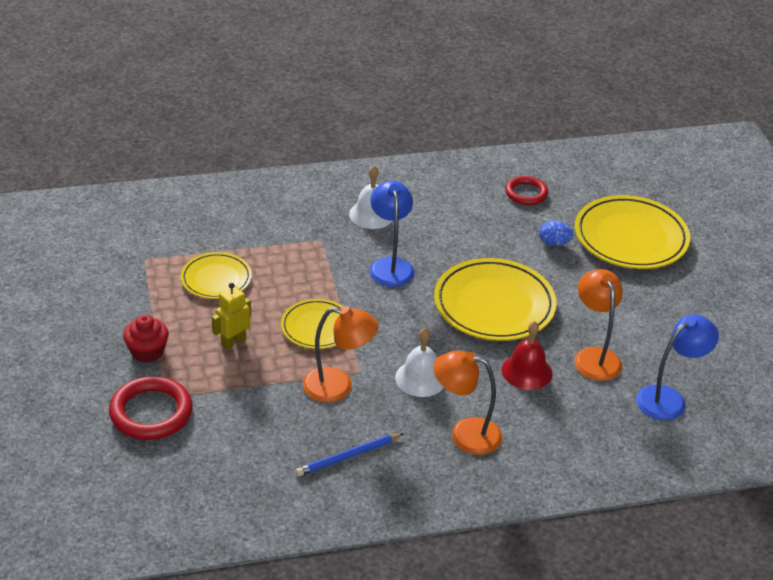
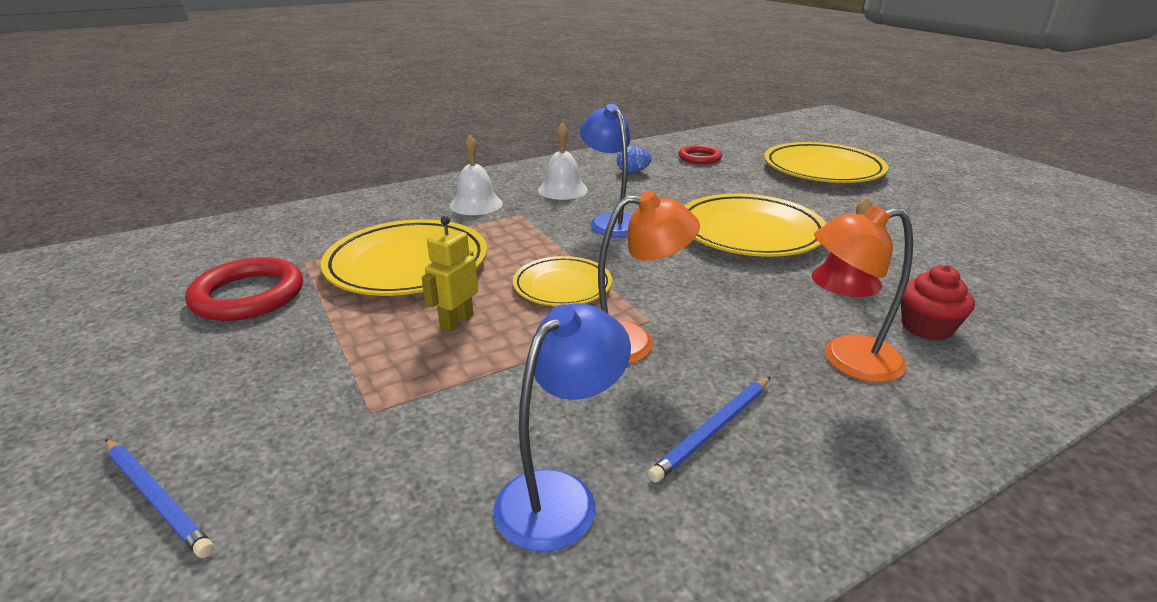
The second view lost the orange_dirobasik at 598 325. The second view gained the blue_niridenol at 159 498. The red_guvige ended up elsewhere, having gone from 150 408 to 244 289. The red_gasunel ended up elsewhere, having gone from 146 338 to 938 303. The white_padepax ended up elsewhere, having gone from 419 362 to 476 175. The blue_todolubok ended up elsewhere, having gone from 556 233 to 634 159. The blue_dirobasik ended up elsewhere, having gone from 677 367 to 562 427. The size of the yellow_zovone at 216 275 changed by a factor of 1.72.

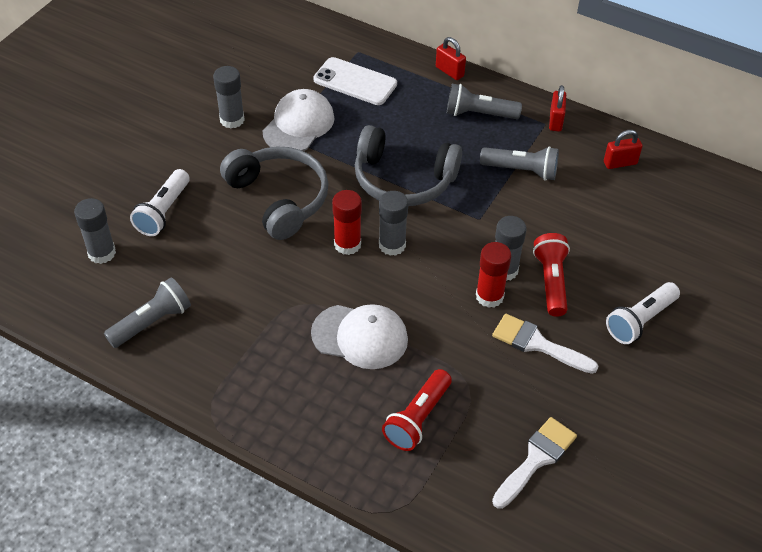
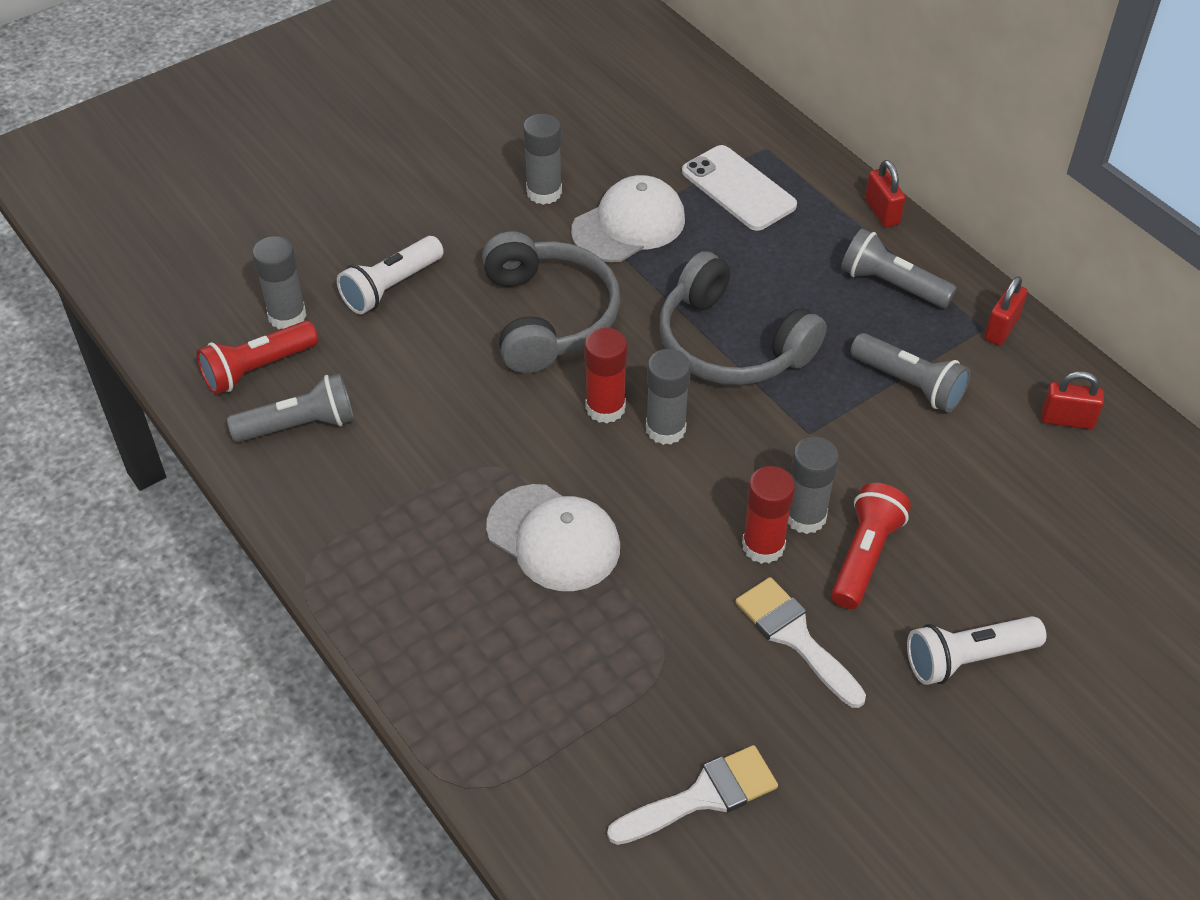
The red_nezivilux ended up elsewhere, having gone from 417 410 to 257 358.

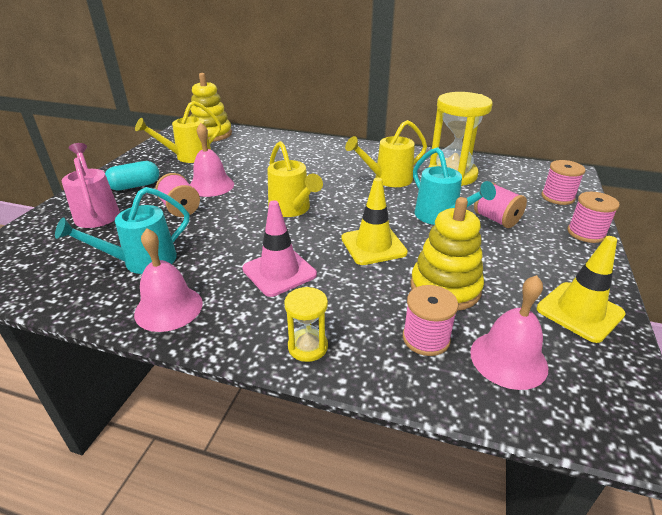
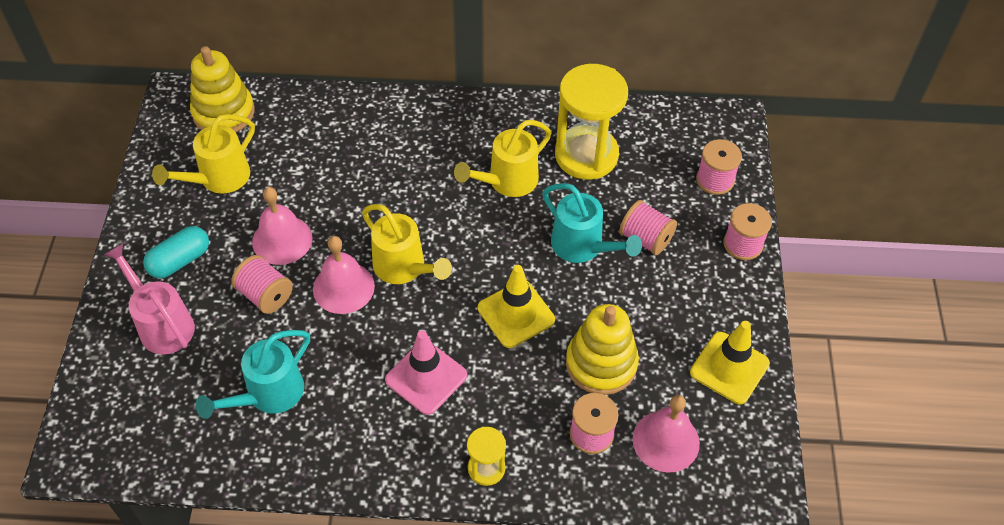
The pink_padepax ended up elsewhere, having gone from 168 280 to 344 275.

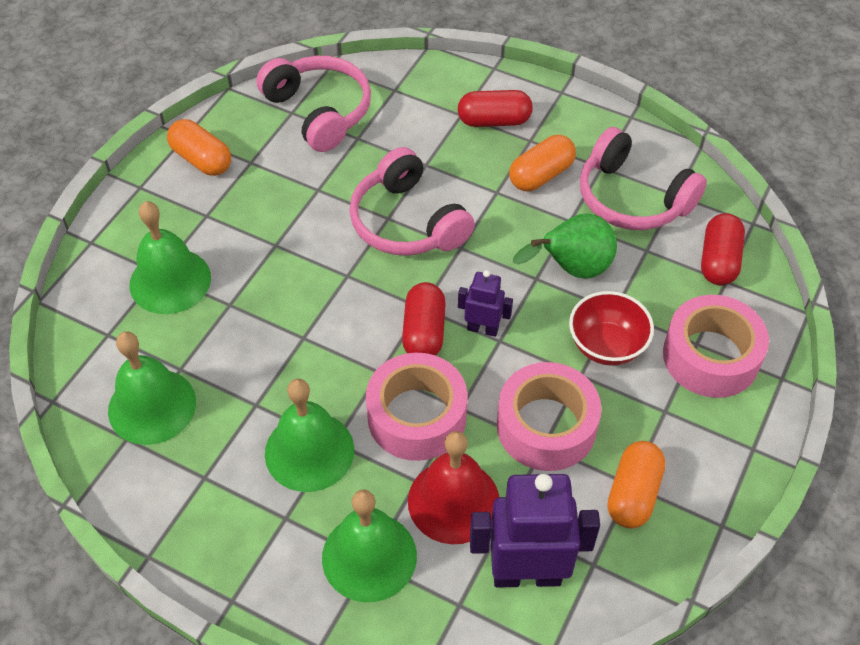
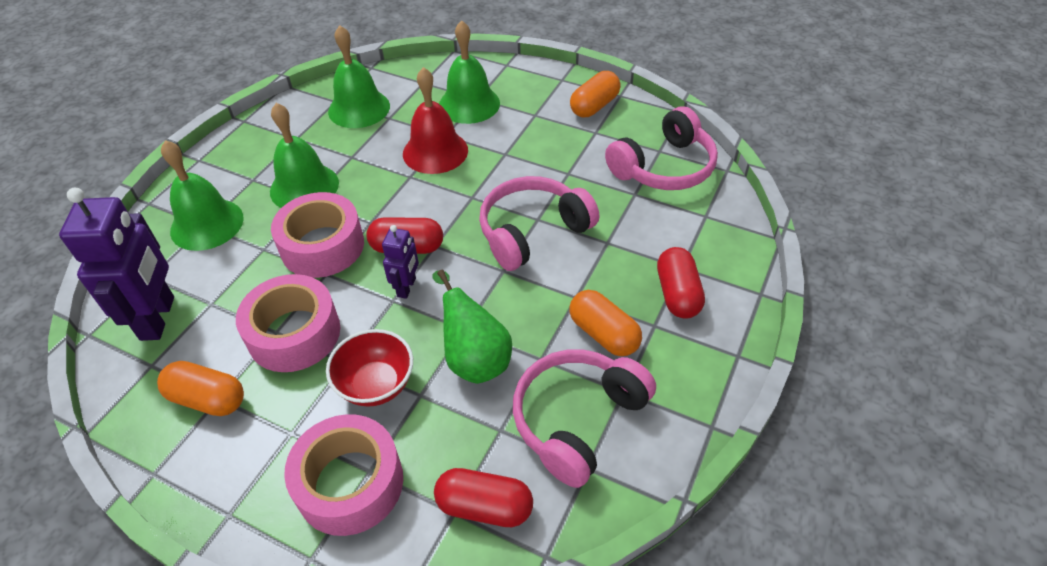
The red_padepax ended up elsewhere, having gone from 453 487 to 435 120.

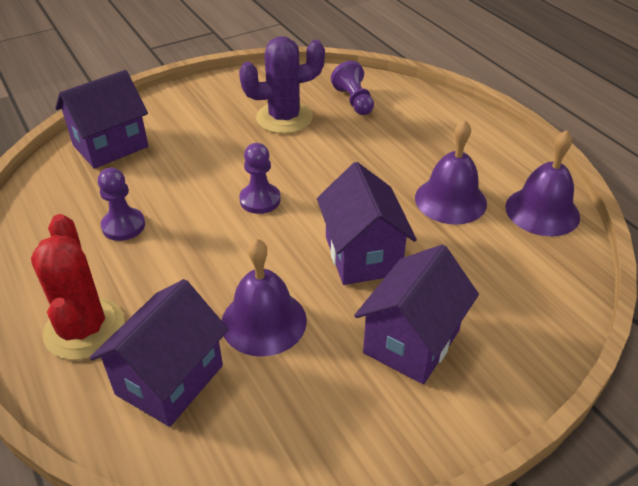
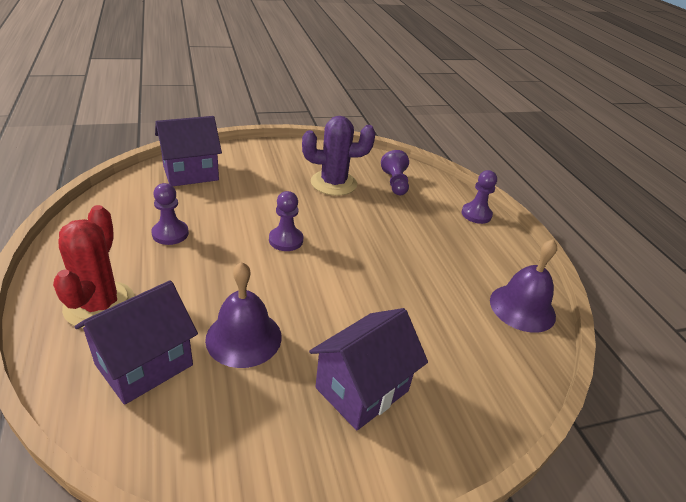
The second view lost the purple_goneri at 367 223. The second view lost the purple_padepax at 451 172. The second view gained the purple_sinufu at 479 197.

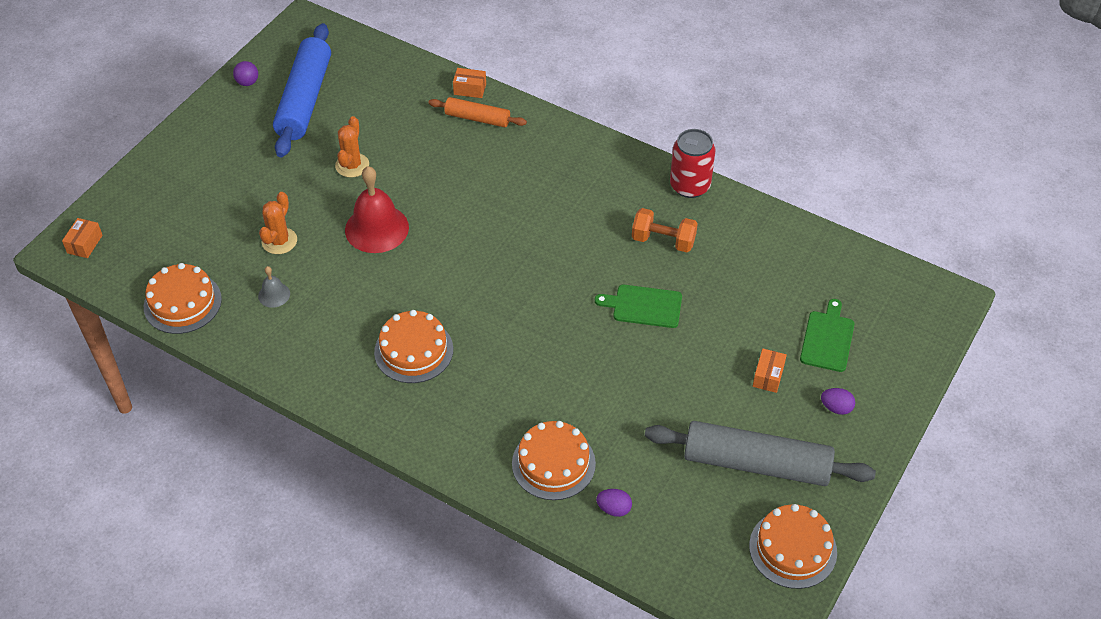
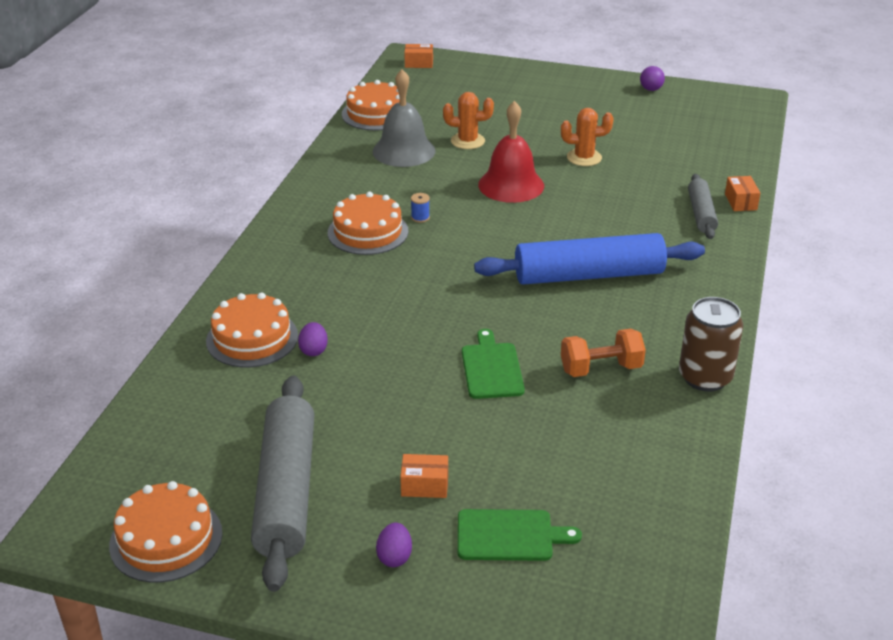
The second view gained the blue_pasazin at 420 208. The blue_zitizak ended up elsewhere, having gone from 302 90 to 589 259. The purple_todolubok ended up elsewhere, having gone from 614 503 to 313 339. What was the orange_zitizak at 477 112 turned into the grey_zitizak at 703 206. What was the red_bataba at 693 163 turned into the brown_bataba at 711 344. The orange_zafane at 665 230 ended up facing another way, 75 degrees clockwise from before. The size of the grey_padepax at 274 287 changed by a factor of 2.08.

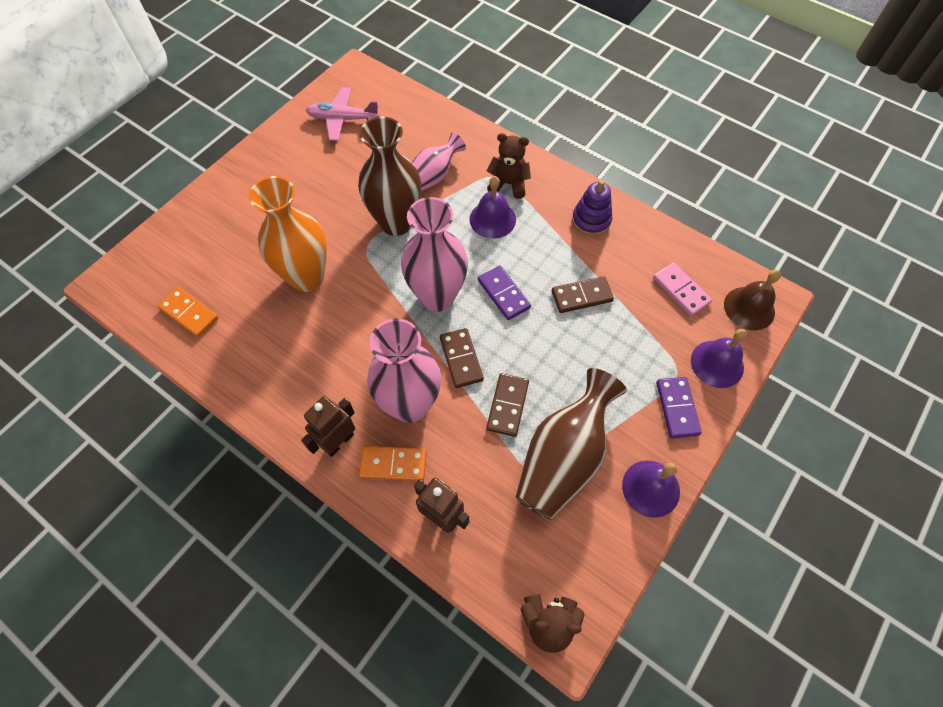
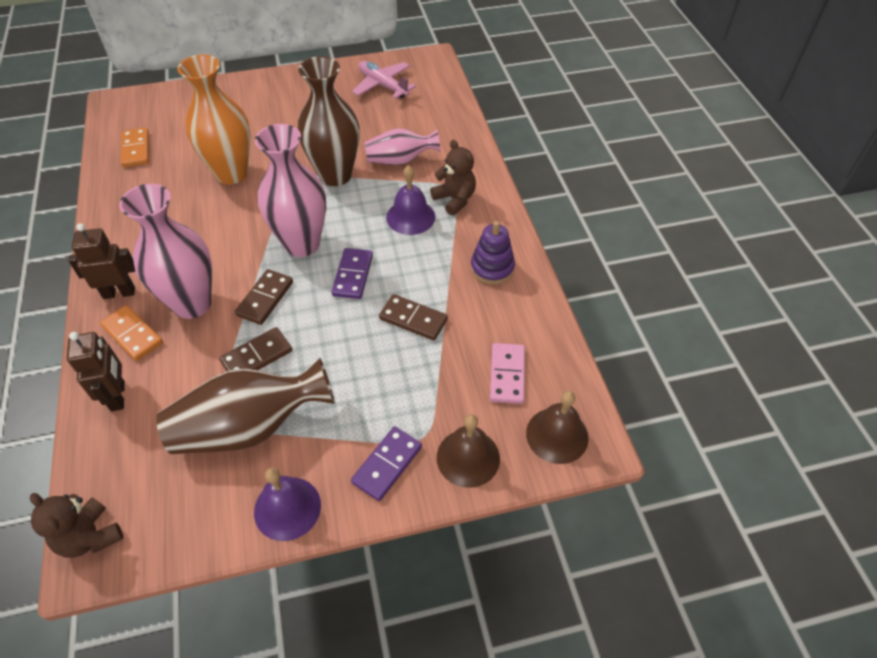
What was the purple_padepax at 719 358 turned into the brown_padepax at 468 451.

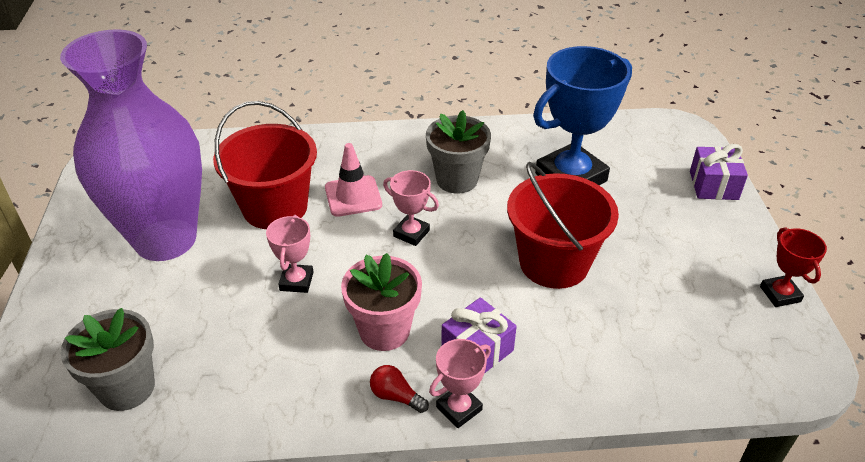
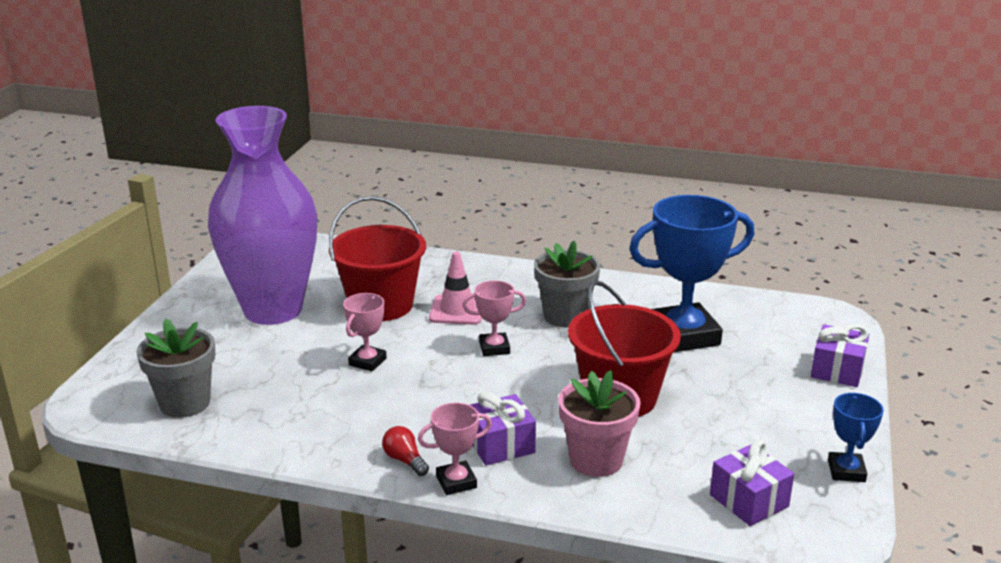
The second view gained the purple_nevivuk at 752 483. The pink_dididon ended up elsewhere, having gone from 381 302 to 599 423. What was the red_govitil at 793 267 turned into the blue_govitil at 856 437. The pink_govitil at 411 208 ended up facing another way, 60 degrees counterclockwise from before.

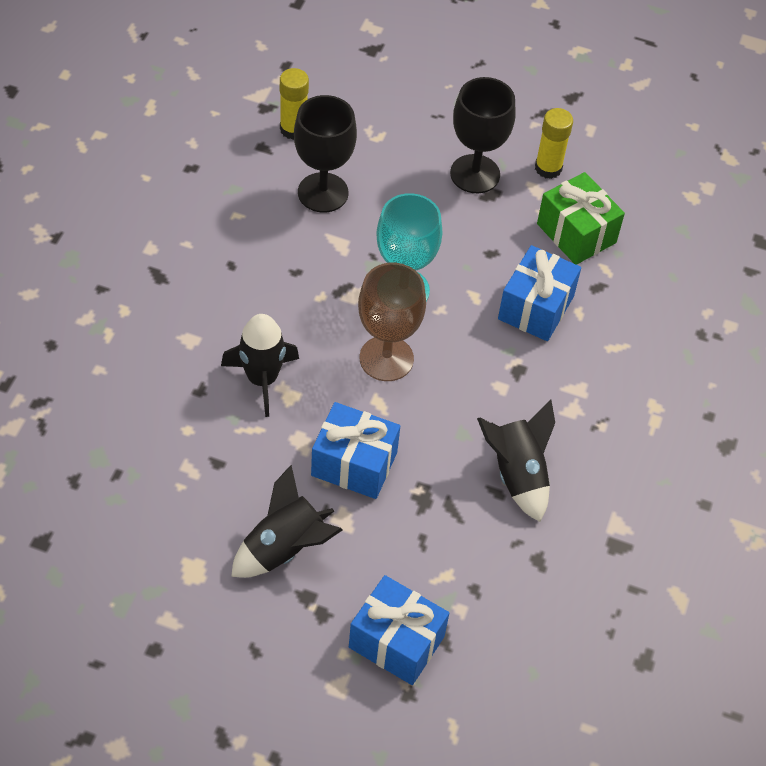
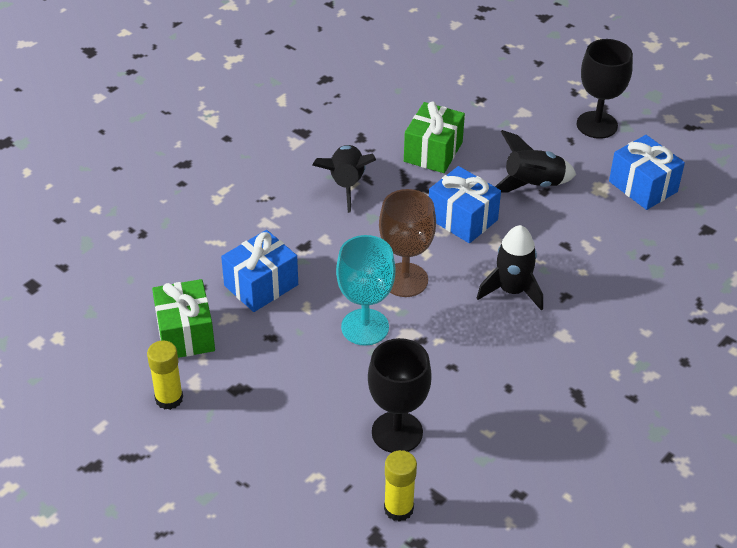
The second view gained the green_nevivuk at 434 137. The blue_nevivuk ended up elsewhere, having gone from 399 630 to 647 172. The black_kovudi ended up elsewhere, having gone from 483 135 to 605 89.

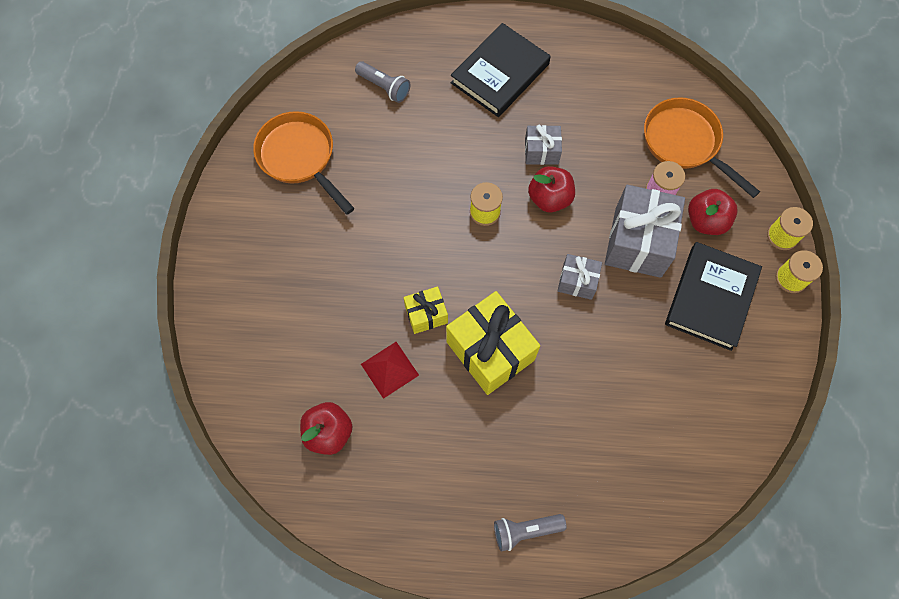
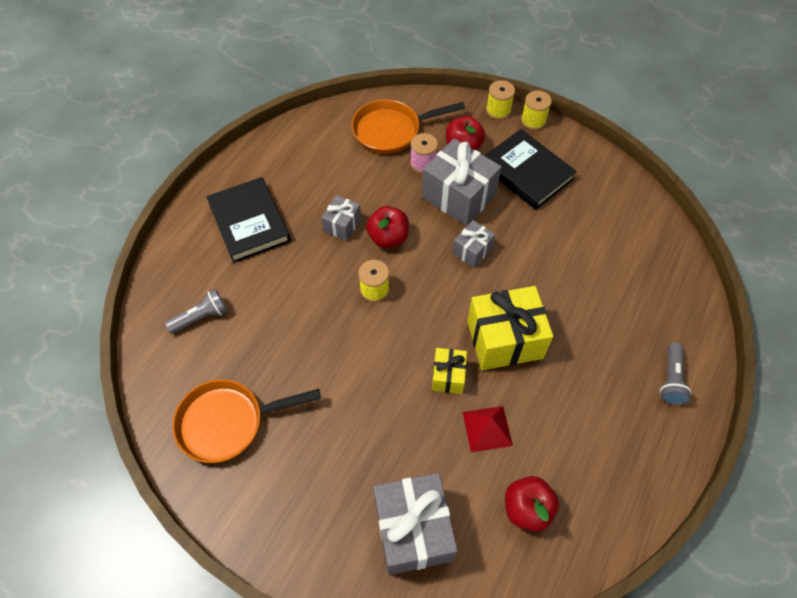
The second view gained the grey_nevivuk at 415 524.

